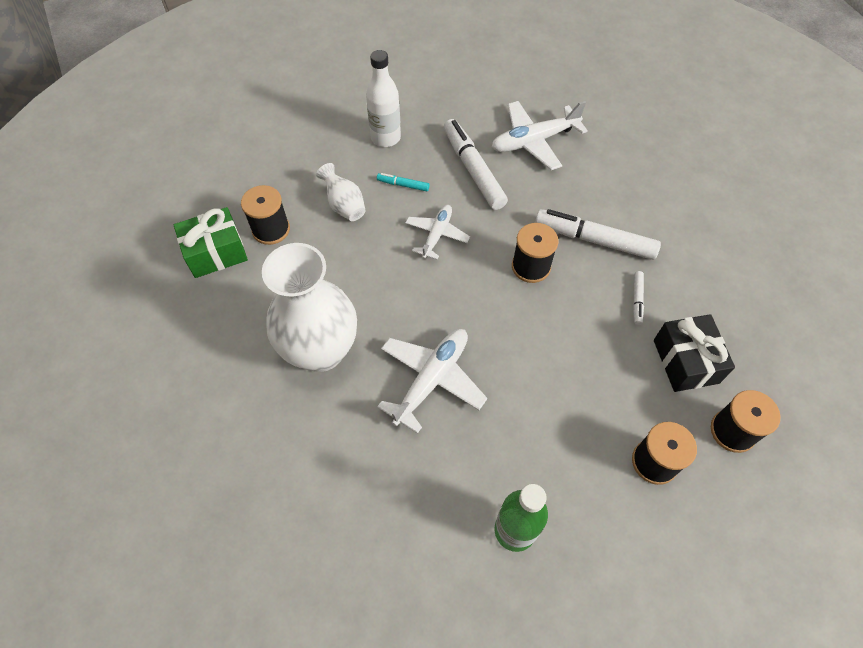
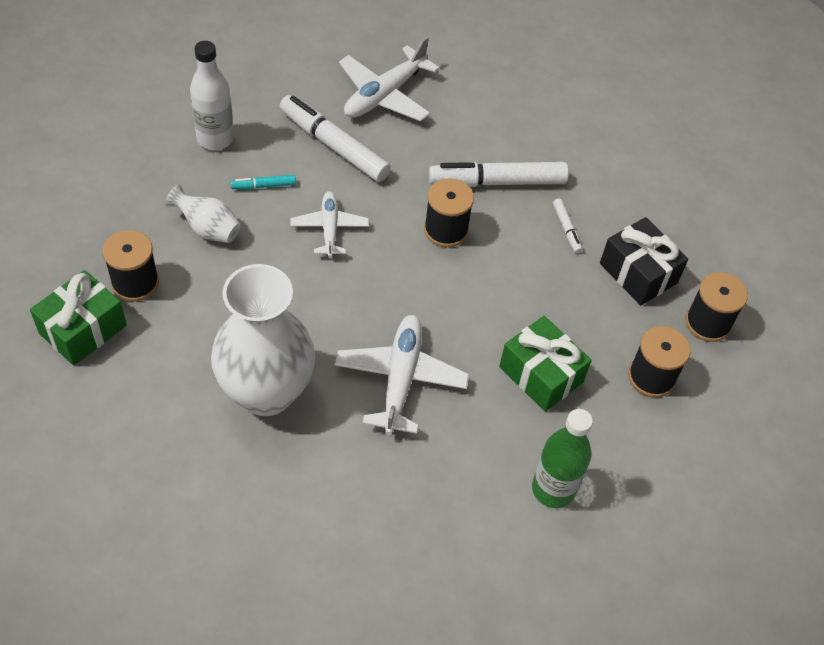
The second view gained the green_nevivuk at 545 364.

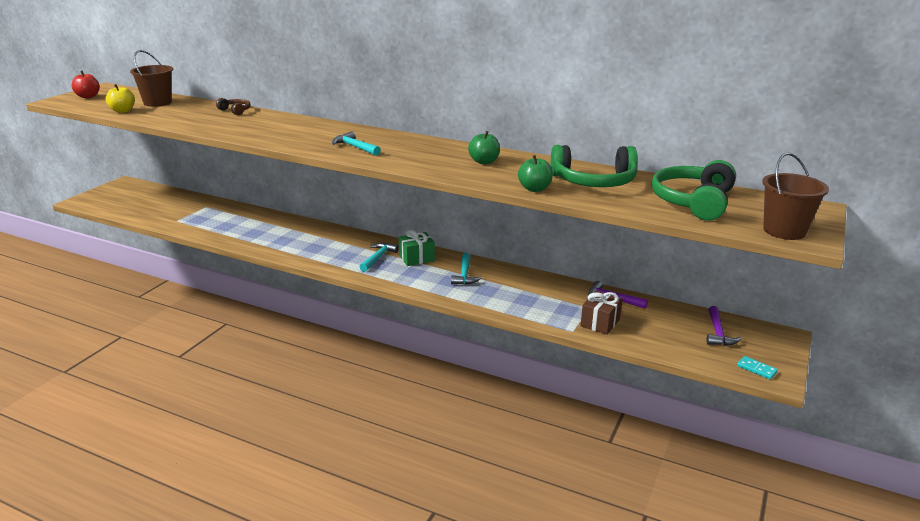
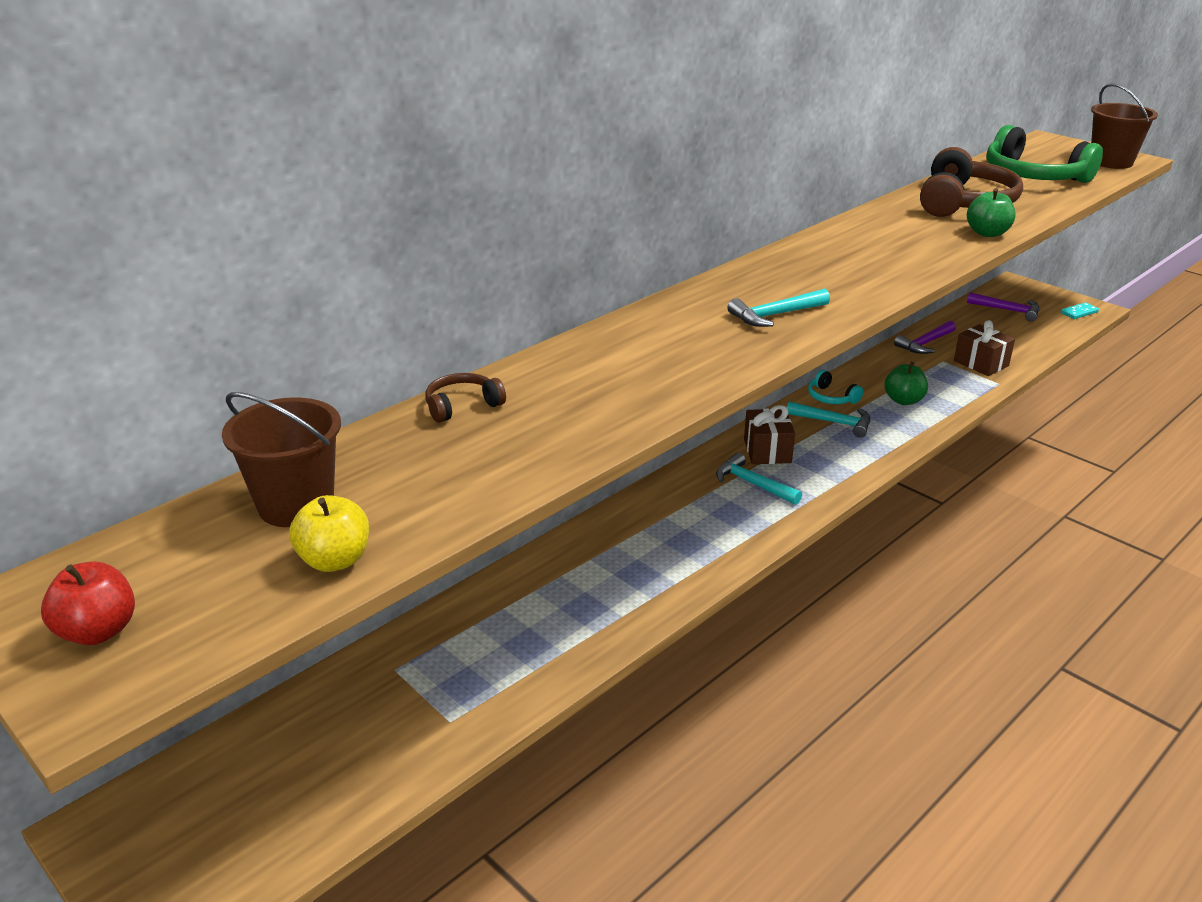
The second view gained the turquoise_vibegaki at 835 387. The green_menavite ended up elsewhere, having gone from 484 147 to 906 383. What was the green_nevivuk at 417 247 turned into the brown_nevivuk at 769 434. What was the green_vibegaki at 594 166 turned into the brown_vibegaki at 971 182.

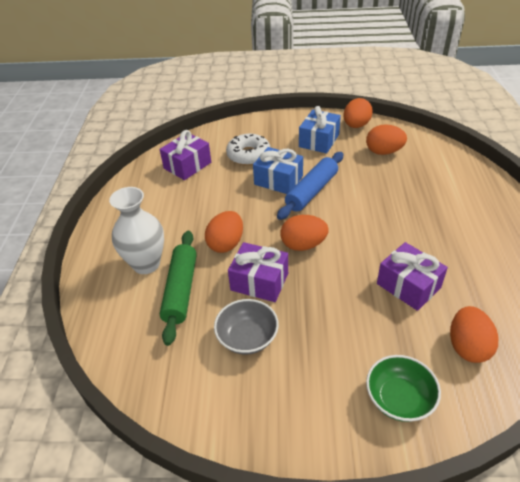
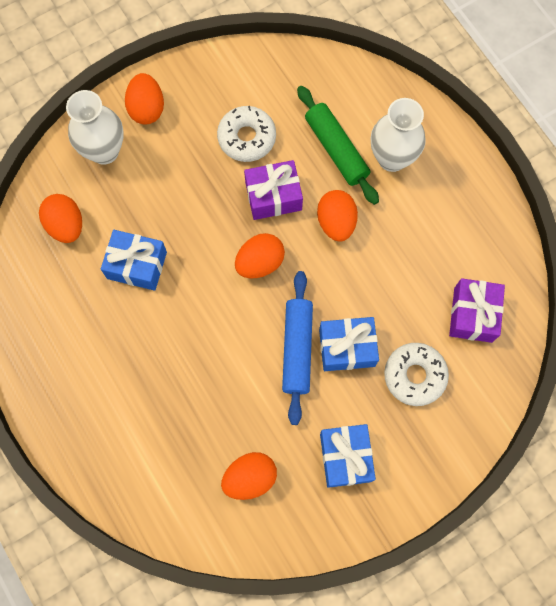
The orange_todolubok ended up elsewhere, having gone from 358 113 to 144 99. Where the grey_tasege stood at 246 326, the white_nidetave came to stand at 246 134. Where the green_tasege stood at 403 388, the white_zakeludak came to stand at 95 127. What was the purple_nevivuk at 412 276 turned into the blue_nevivuk at 134 260.

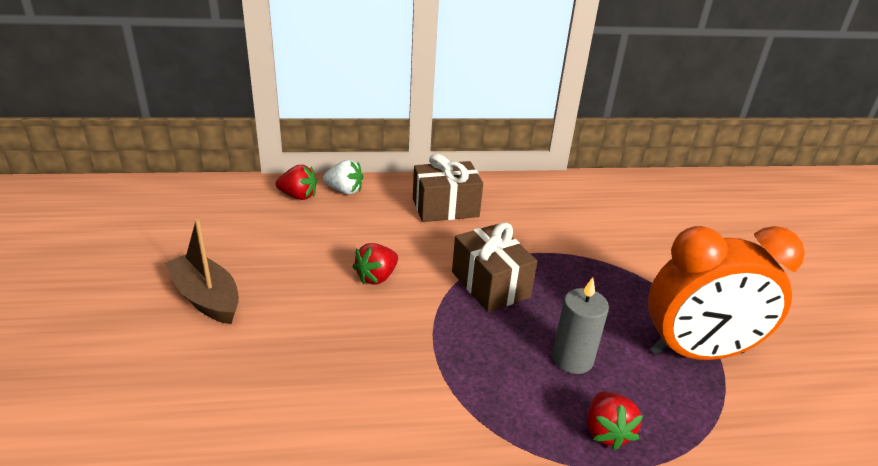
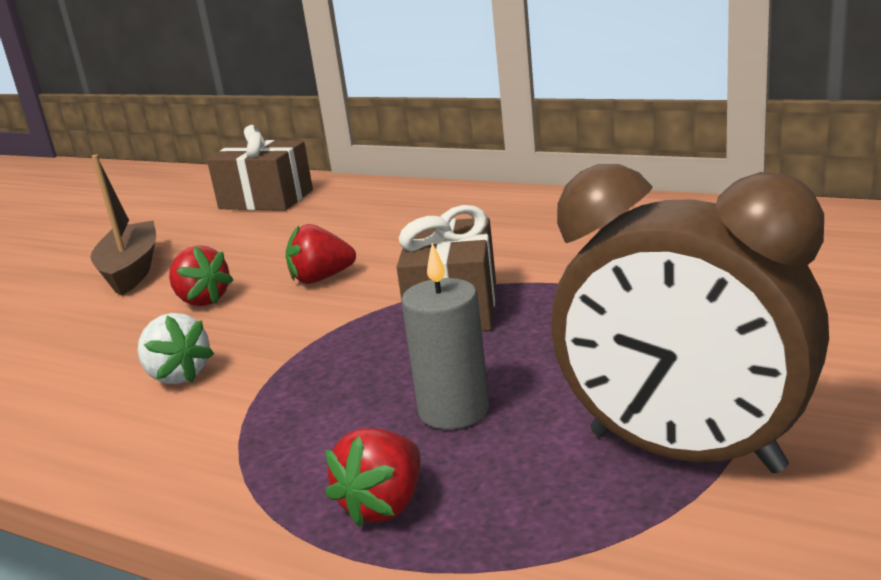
The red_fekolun ended up elsewhere, having gone from 296 182 to 201 275. The white_fekolun ended up elsewhere, having gone from 343 177 to 175 348. The brown_nevivuk ended up elsewhere, having gone from 448 187 to 260 168. What was the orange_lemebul at 726 293 turned into the brown_lemebul at 690 318.

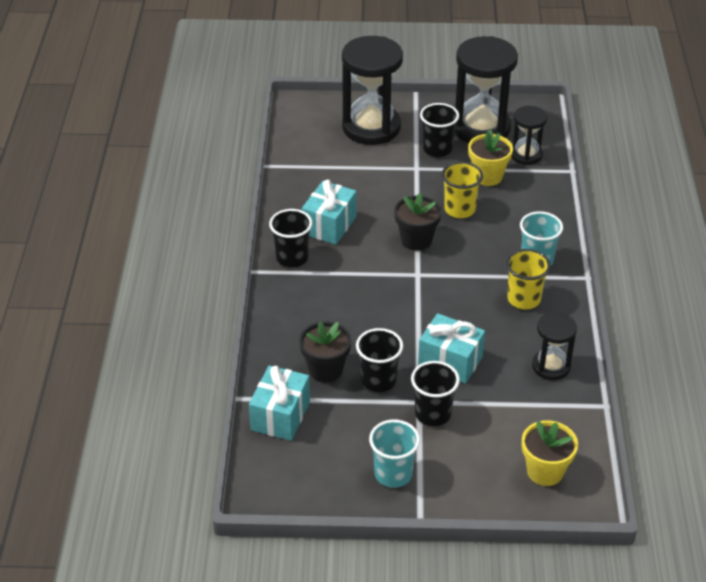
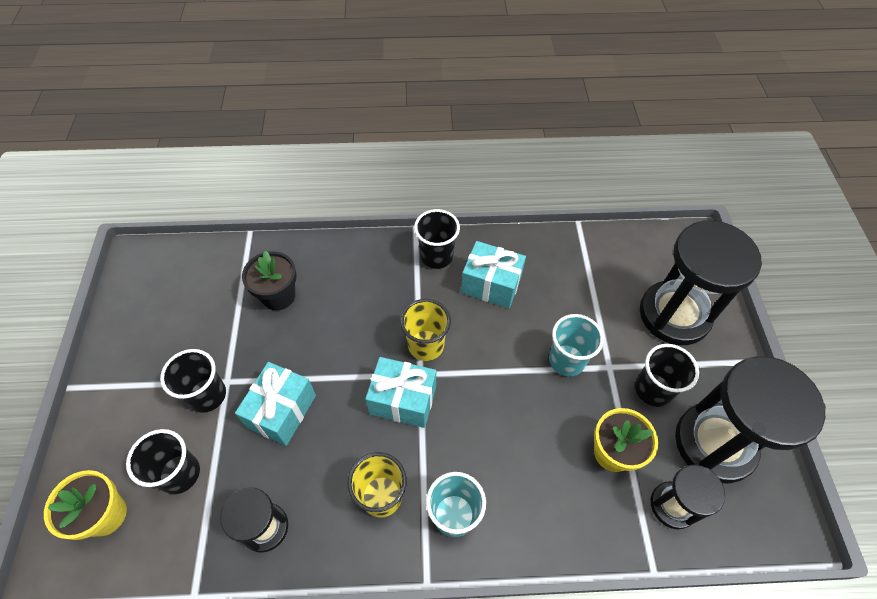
The second view lost the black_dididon at 417 222. The turquoise_nevivuk ended up elsewhere, having gone from 279 403 to 400 392. The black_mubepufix ended up elsewhere, having gone from 379 360 to 163 461. The turquoise_mubepufix ended up elsewhere, having gone from 394 454 to 576 345. The yellow_mubepufix ended up elsewhere, having gone from 462 190 to 425 330.

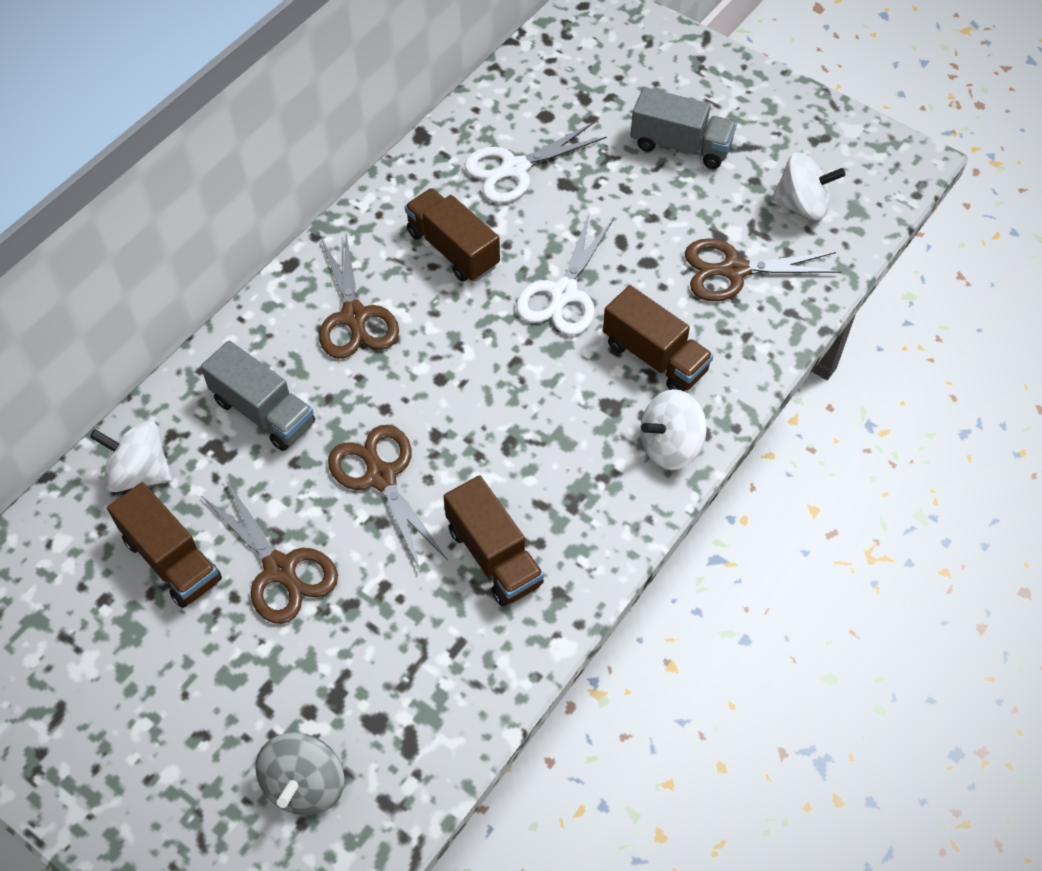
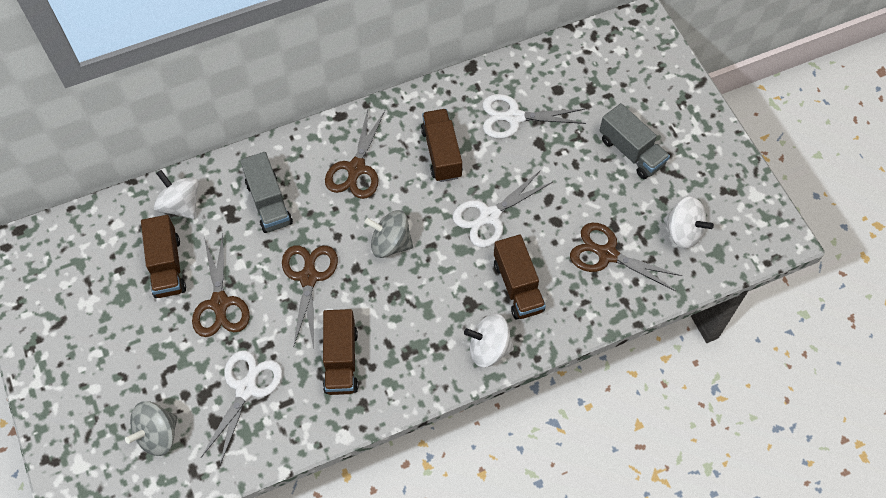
The second view gained the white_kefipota at 241 407. The second view gained the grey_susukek at 389 234.

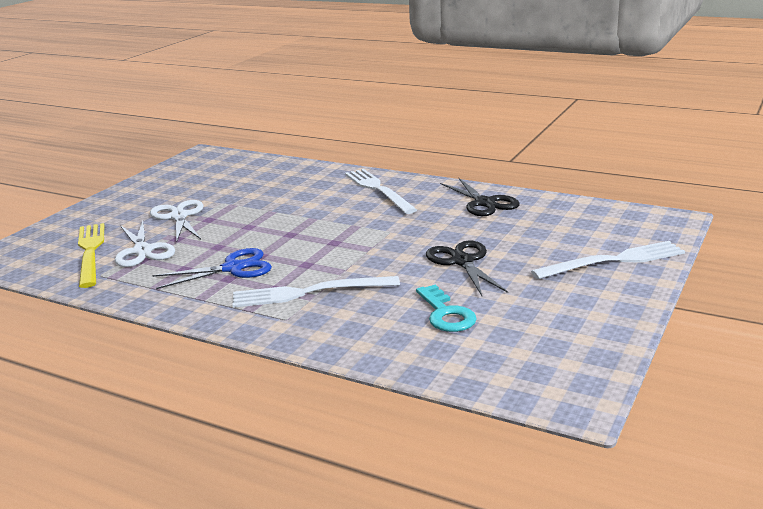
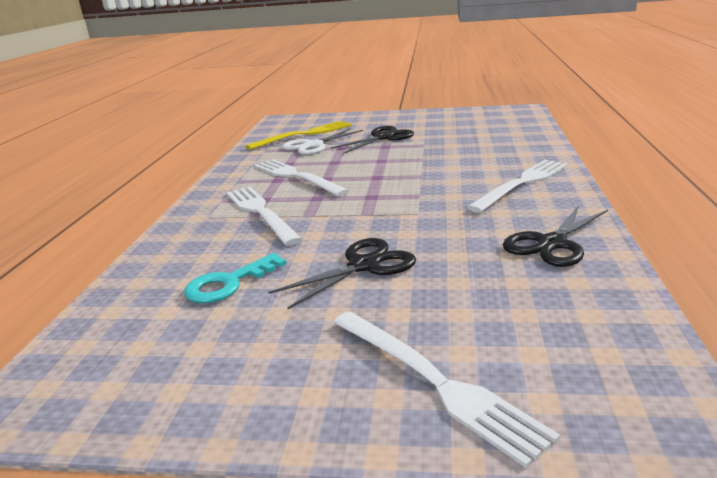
Where the blue_kefipota stood at 212 268, the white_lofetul came to stand at 301 177. What was the white_kefipota at 177 220 turned into the black_kefipota at 372 140.

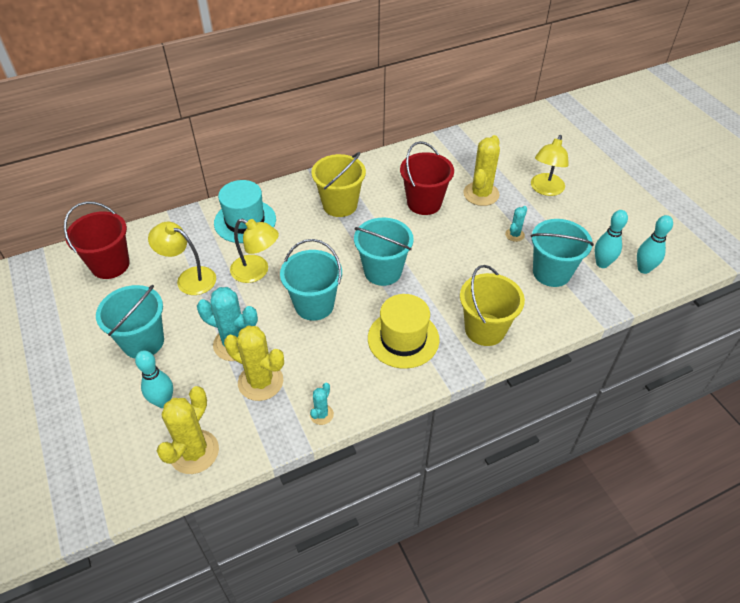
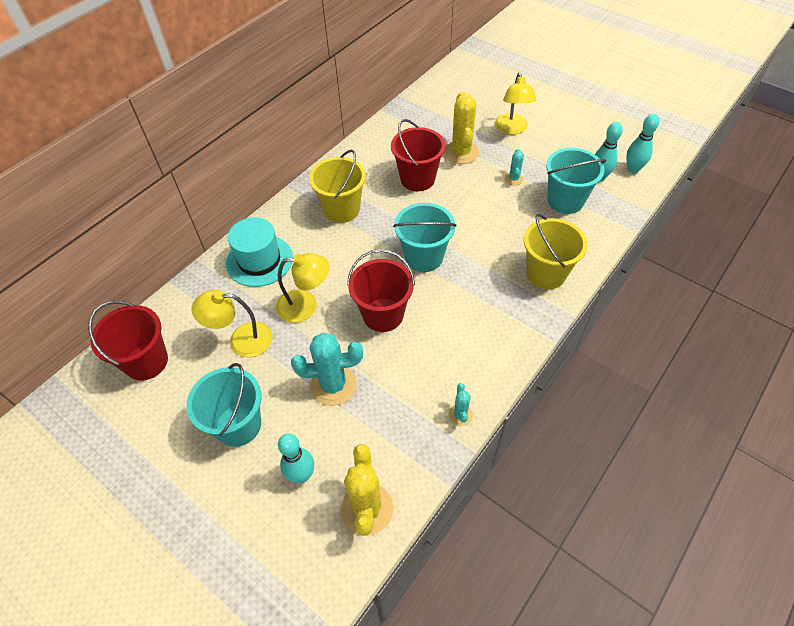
The second view lost the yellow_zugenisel at 254 363. The second view lost the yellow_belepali at 404 331. What was the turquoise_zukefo at 311 280 turned into the red_zukefo at 381 290.

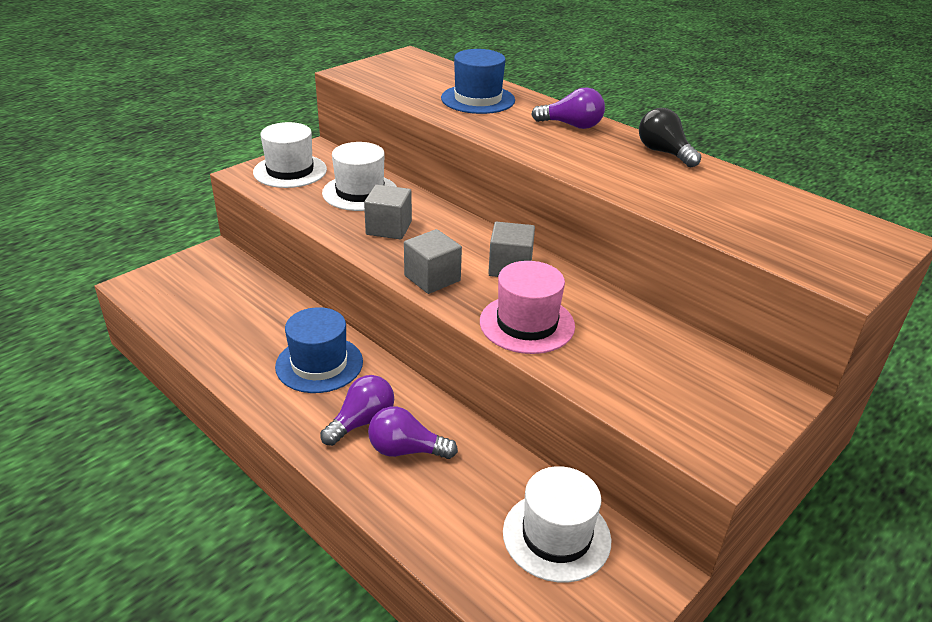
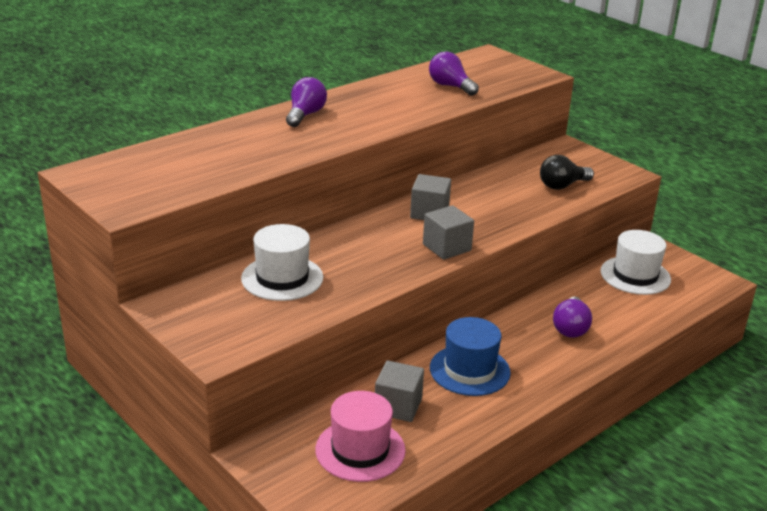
The second view lost the white_belepali at 290 155. The second view lost the blue_belepali at 478 81. The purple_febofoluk ended up elsewhere, having gone from 357 410 to 454 73. The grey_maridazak ended up elsewhere, having gone from 388 212 to 399 391. The pink_belepali ended up elsewhere, having gone from 527 307 to 360 436. The black_febofoluk ended up elsewhere, having gone from 670 137 to 567 172.

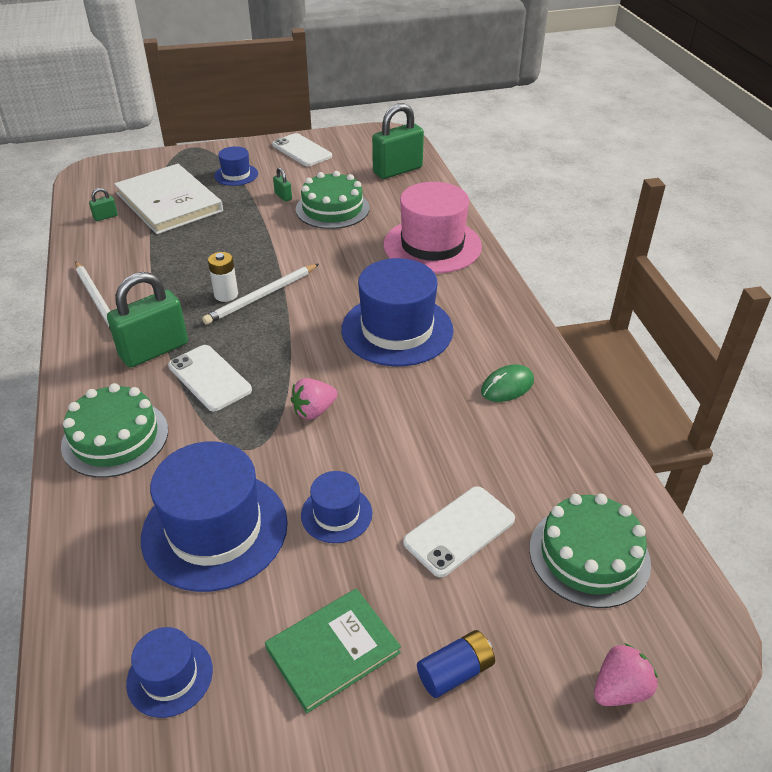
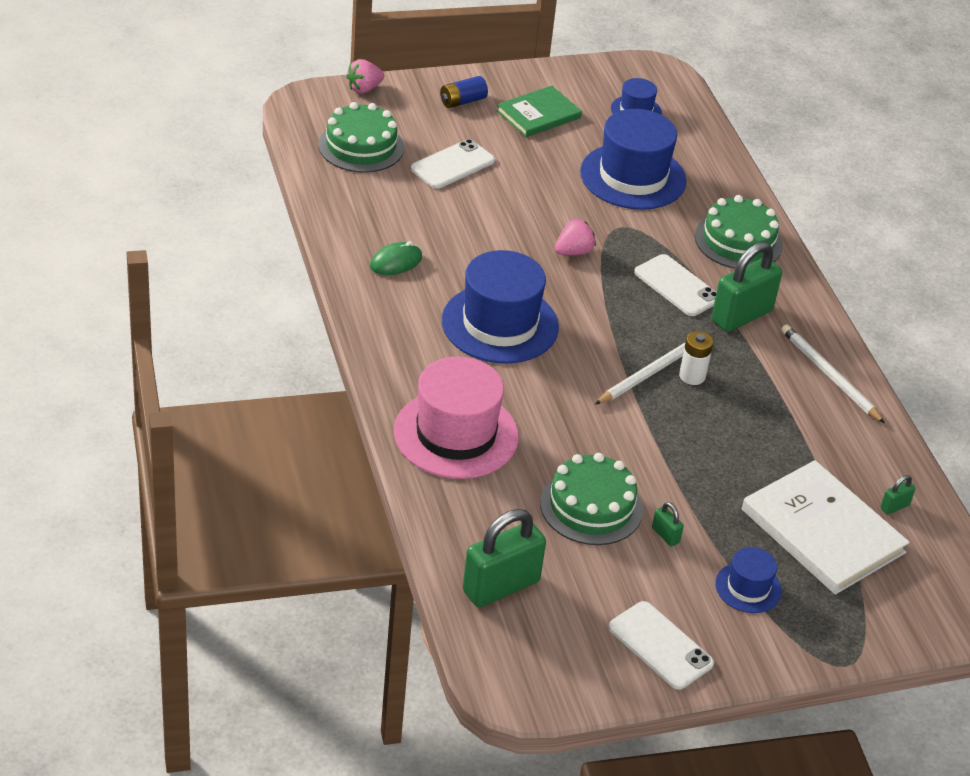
The second view lost the blue_belepali at 336 507.

